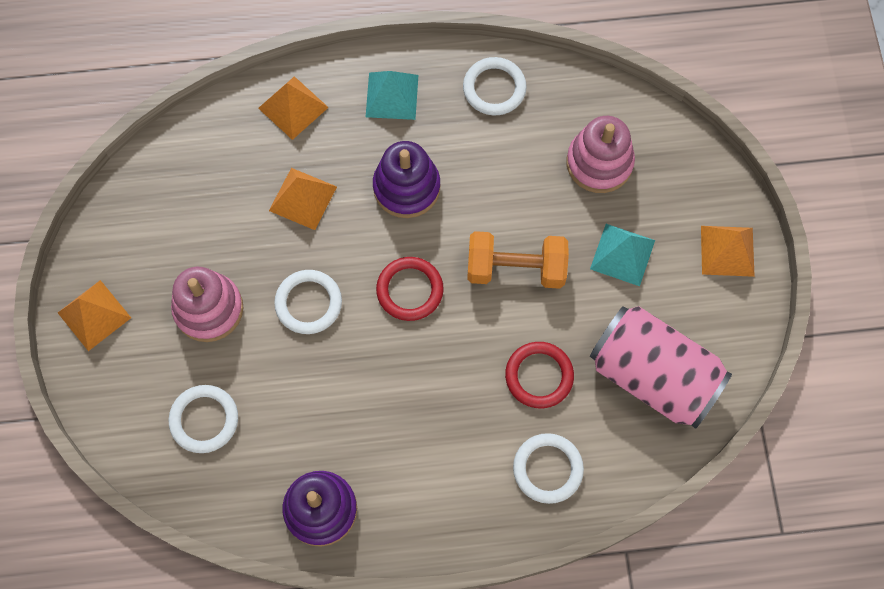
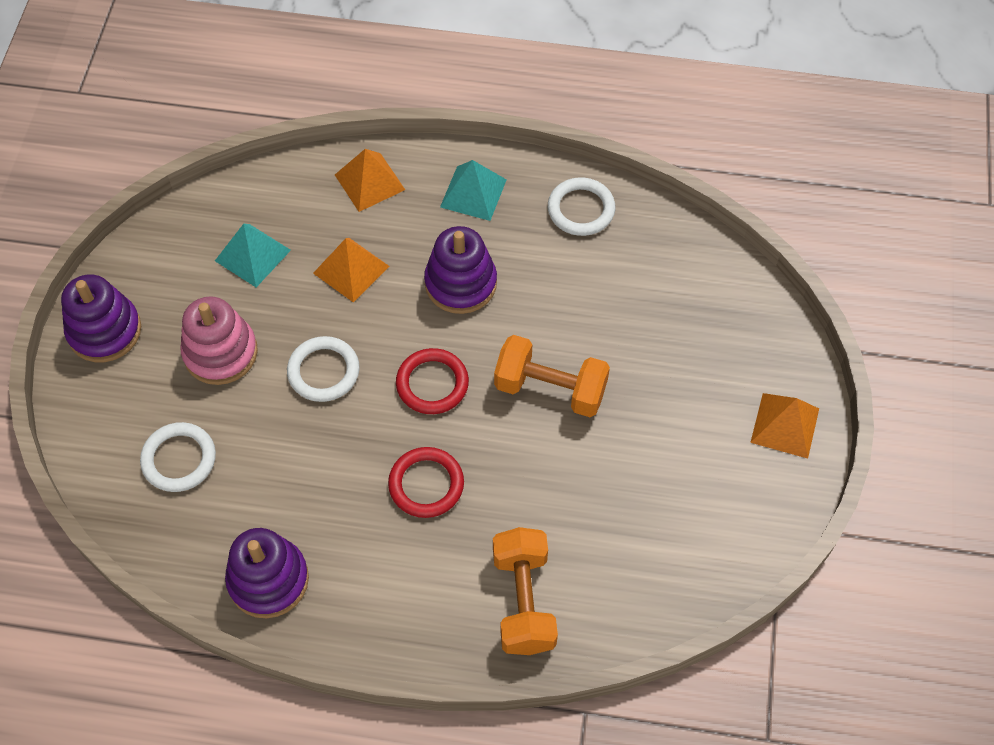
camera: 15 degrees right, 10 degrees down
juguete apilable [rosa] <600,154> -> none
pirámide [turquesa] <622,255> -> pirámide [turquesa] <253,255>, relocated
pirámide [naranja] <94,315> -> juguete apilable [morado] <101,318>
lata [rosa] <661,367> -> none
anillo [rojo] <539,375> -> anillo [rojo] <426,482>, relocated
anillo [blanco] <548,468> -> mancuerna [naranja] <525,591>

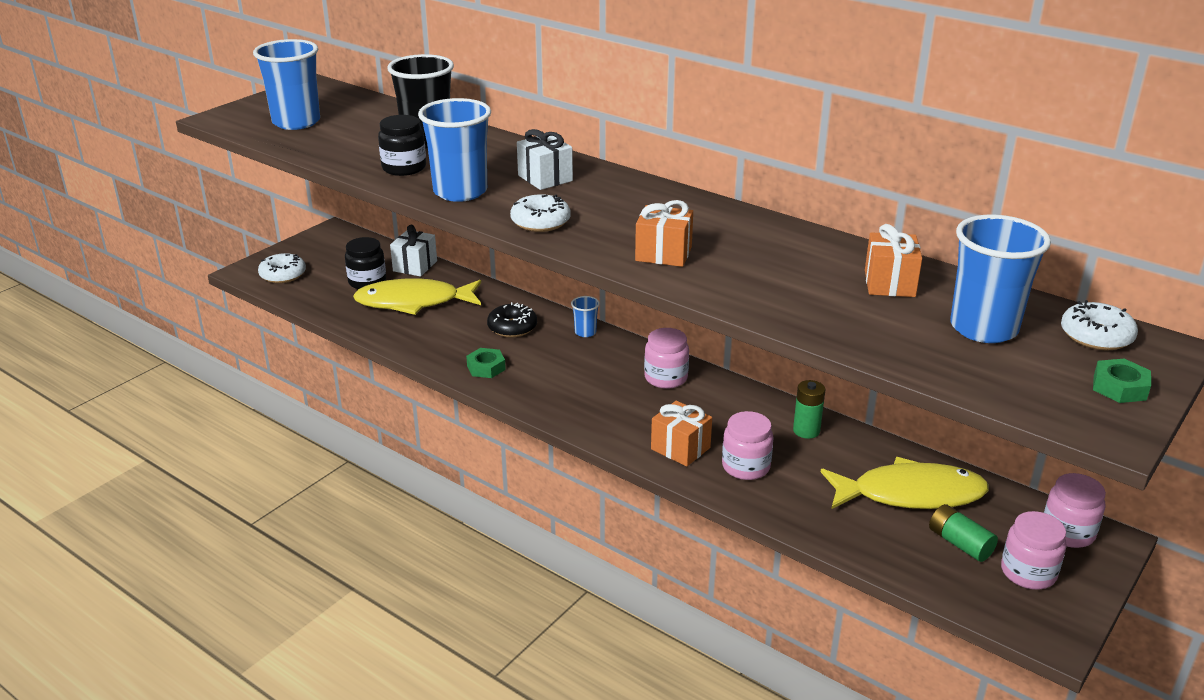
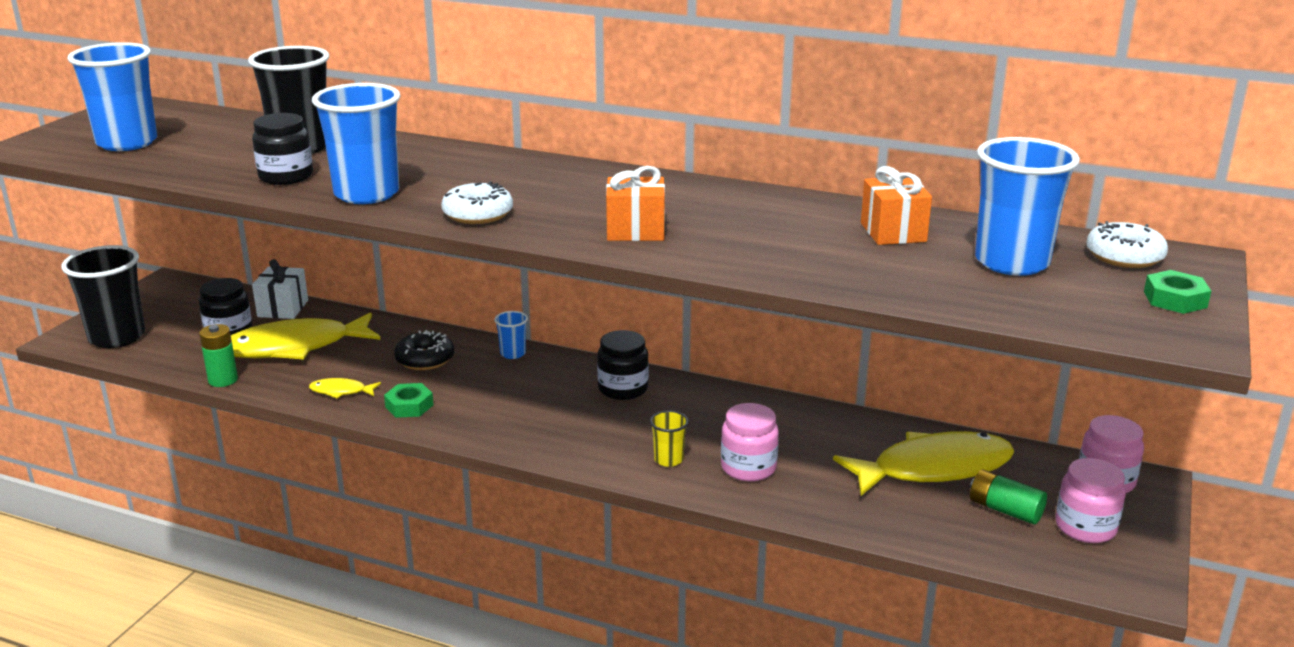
camera: 15 degrees left, 5 degrees down
regalo [blanco] <545,159> -> none
rosquilla [blanco] <282,268> -> vaso [negro] <103,296>
tarro [rosa] <666,358> -> tarro [negro] <623,365>
pila [verde] <809,409> -> pila [verde] <218,355>, relocated
regalo [naranja] <681,434> -> vaso [amarillo] <669,438>
none -> pez [amarillo] <345,388>

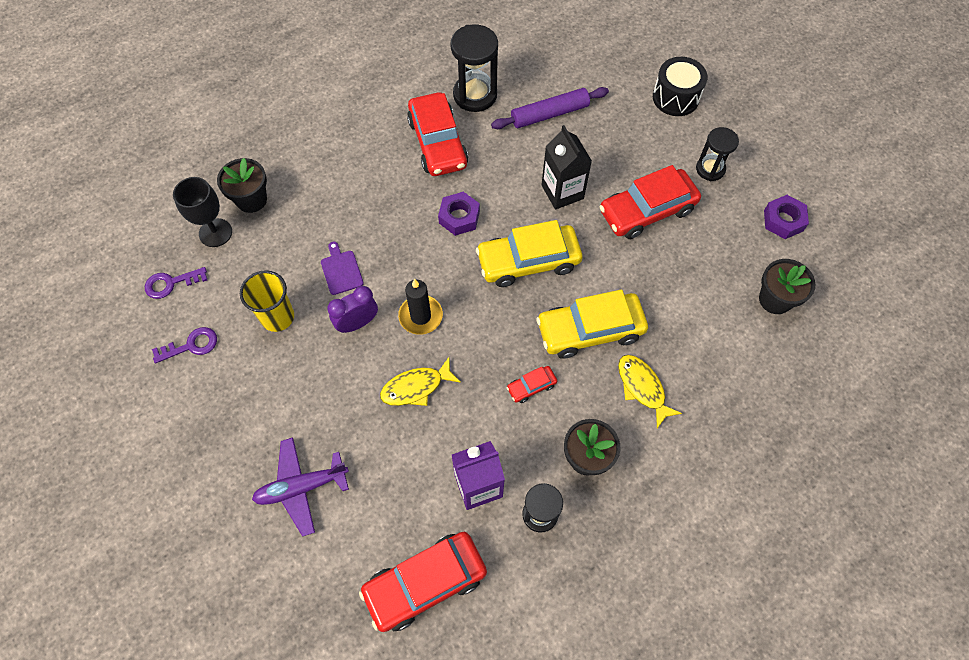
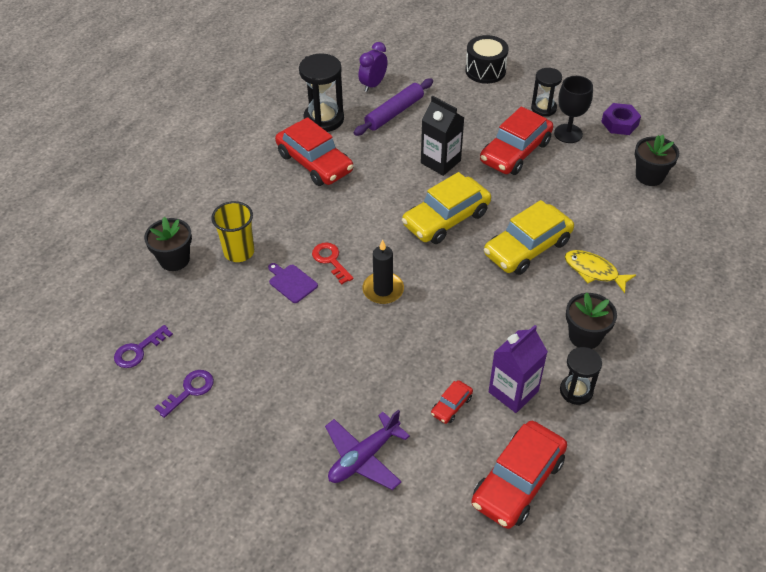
camera: 25 degrees left, 15 degrees down
copa [negro] <202,212> -> copa [negro] <573,109>, relocated
tuerca [morado] <459,214> -> none
vaso [amarillo] <267,301> -> vaso [amarillo] <232,231>, relocated
despertador [morado] <352,309> -> despertador [morado] <373,67>, relocated
pez [amarillo] <420,381> -> none
coche [rojo] <532,384> -> coche [rojo] <452,402>, relocated
none -> llave [rojo] <333,263>

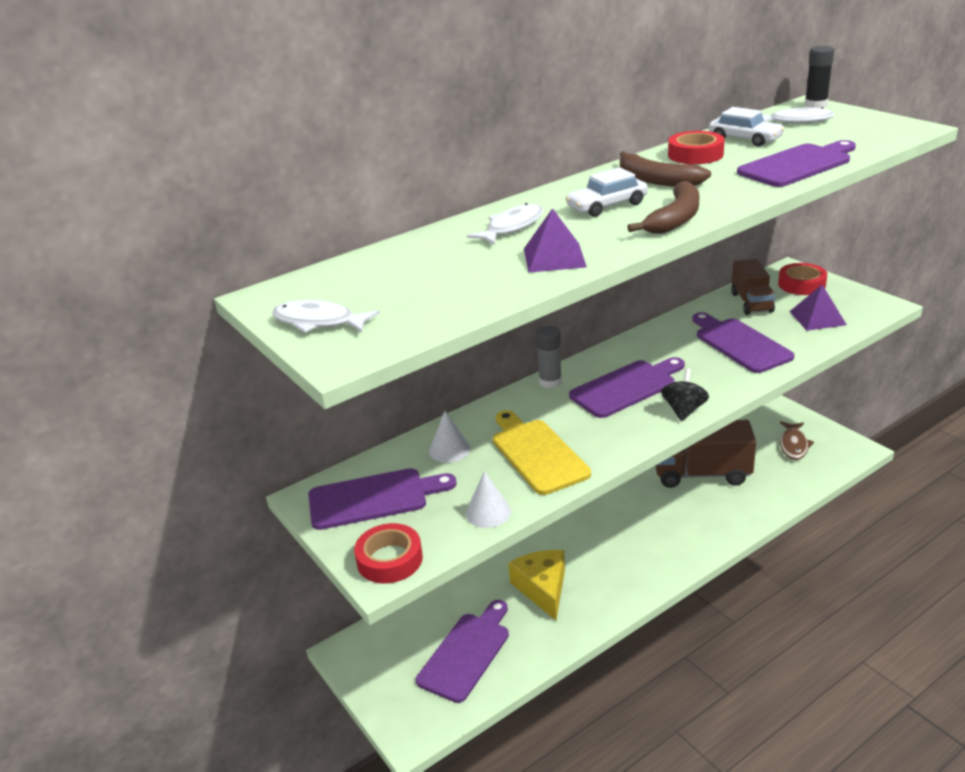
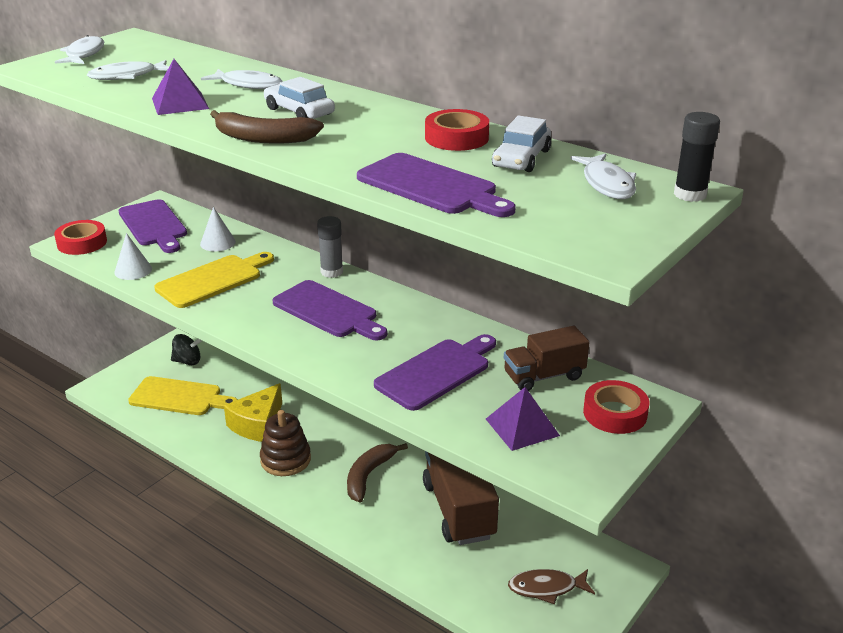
camera: 70 degrees right, 0 degrees up
plátano [marrón] <665,169> -> plátano [marrón] <377,472>, relocated
peonza [negro] <685,394> -> peonza [negro] <186,349>, relocated
queso [amarillo] <536,585> -> queso [amarillo] <253,412>, 150 degrees clockwise
tabla de cortar [morado] <462,651> -> tabla de cortar [amarillo] <183,395>
none -> pez [blanco] <128,70>
none -> juguete apilable [marrón] <285,443>

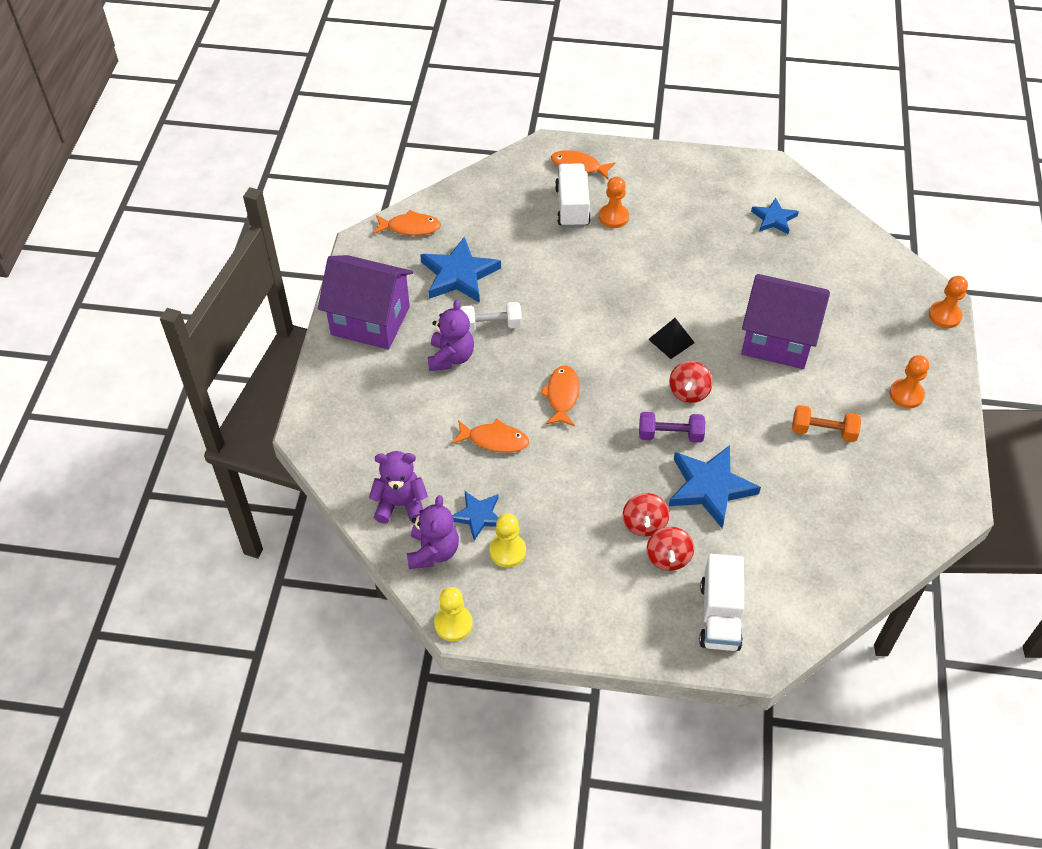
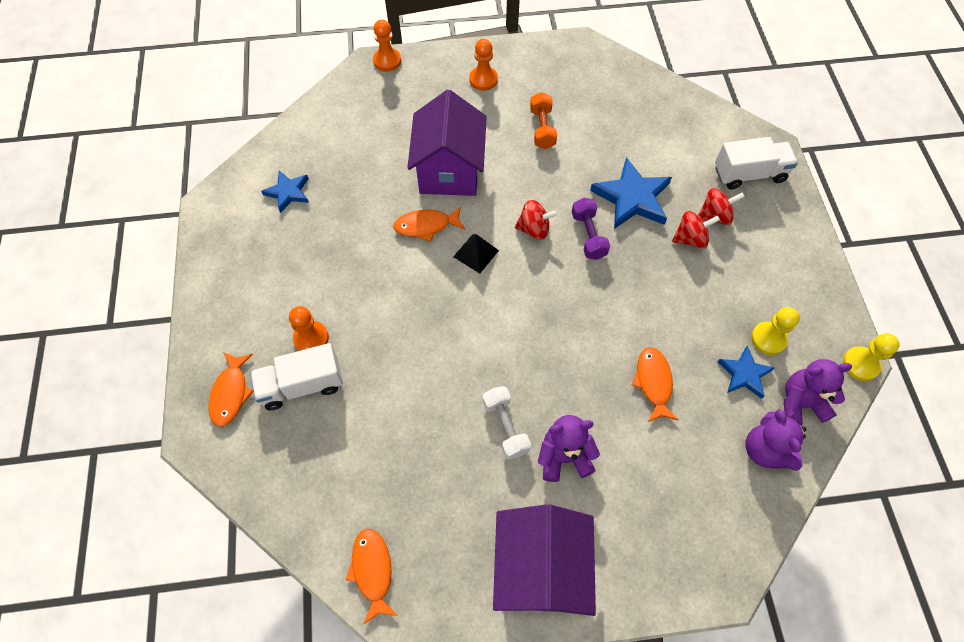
camera: 105 degrees left, 10 degrees up
estrella [azul] <460,269> -> none
pez [naranja] <560,396> -> pez [naranja] <429,223>, relocated

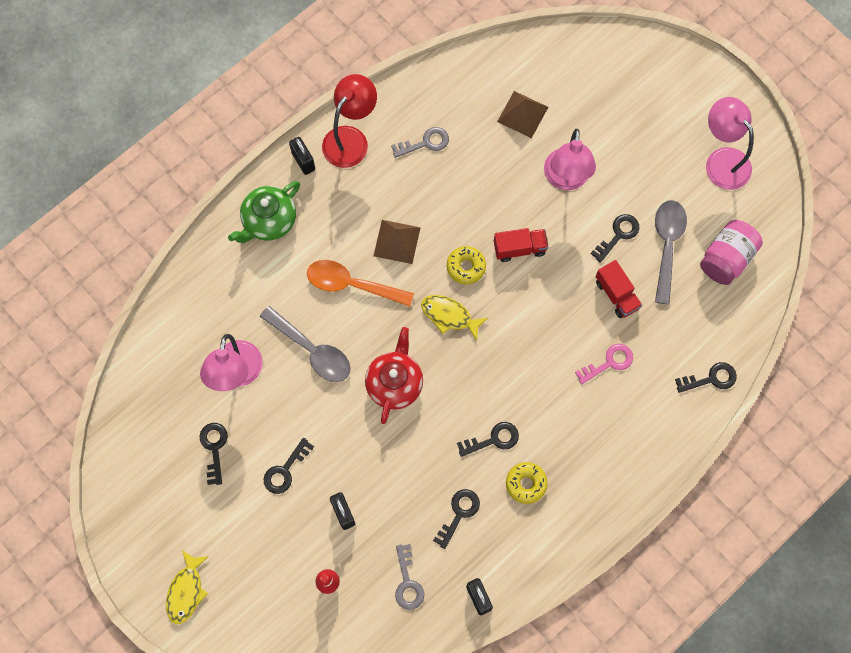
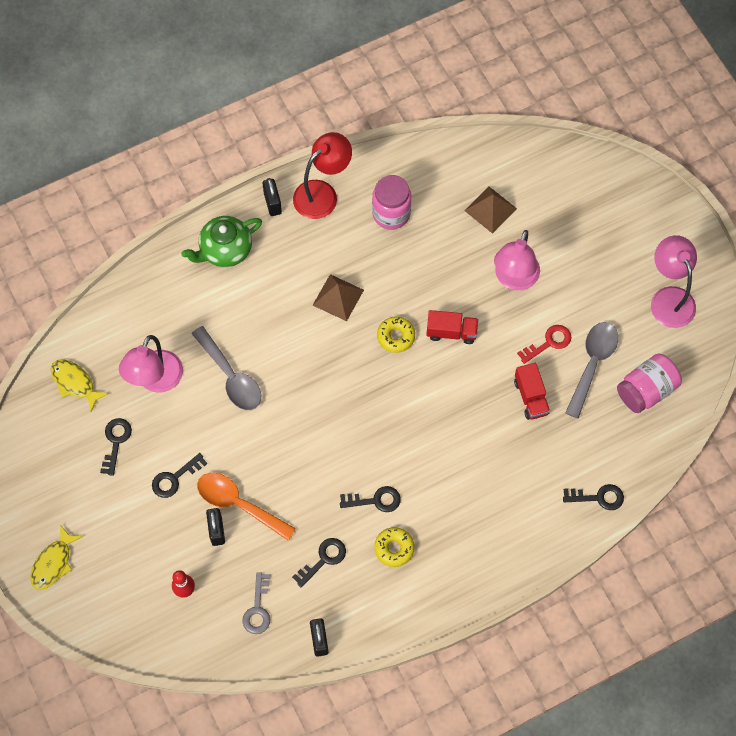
camera: 15 degrees right, 5 degrees down
llave [gris] <420,142> -> tarro [rosa] <391,202>
llave [negro] <615,238> -> llave [rojo] <544,344>
cuchara [naranja] <360,283> -> cuchara [naranja] <246,507>, relocated
pez [amarillo] <454,318> -> pez [amarillo] <80,385>, relocated
tetera [rojo] <394,375> -> none
llave [rosa] <604,364> -> none

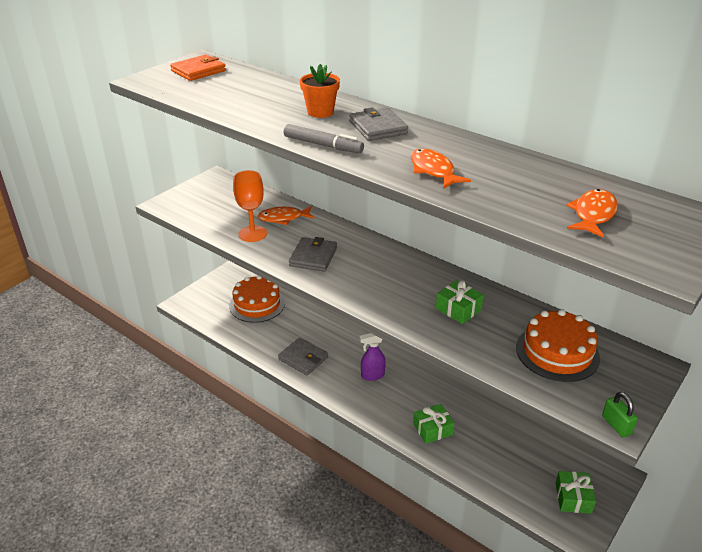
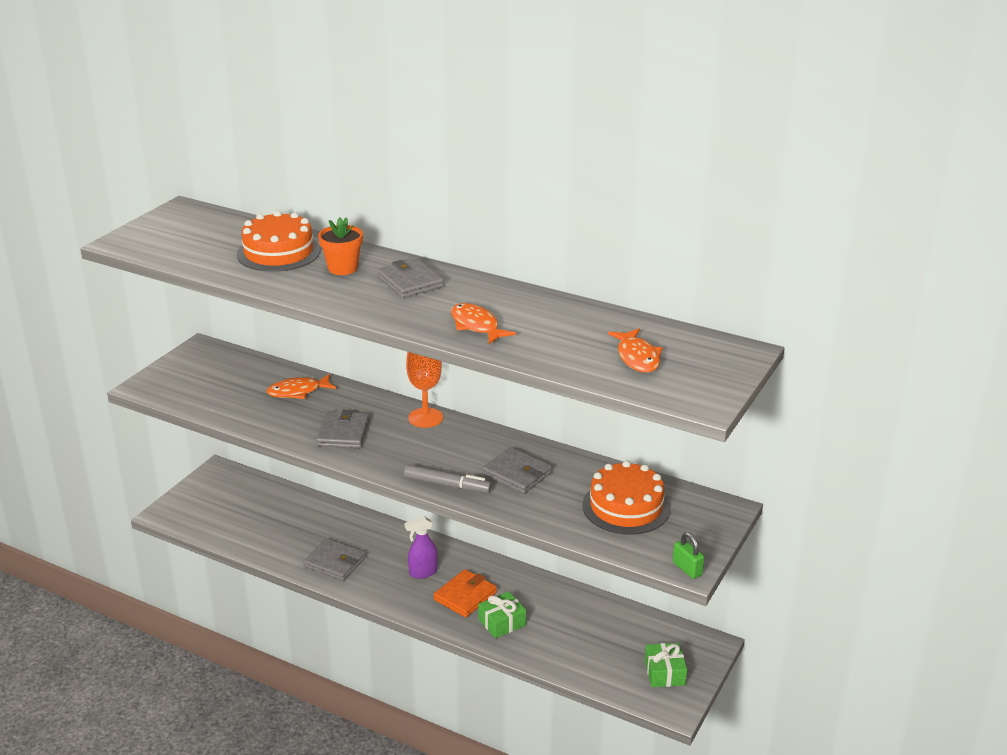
camera: 10 degrees left, 5 degrees down
cartera [naranja] <198,68> -> cartera [naranja] <465,593>, relocated
rotulador [gris] <324,138> -> rotulador [gris] <448,479>, relocated
copa [naranja] <250,206> -> copa [naranja] <424,390>, relocated
pez [naranja] <592,213> -> pez [naranja] <635,350>, 150 degrees clockwise
tarta [naranja] <257,299> -> tarta [naranja] <278,241>, relocated
regalo [verde] <460,302> -> cartera [gris] <517,470>

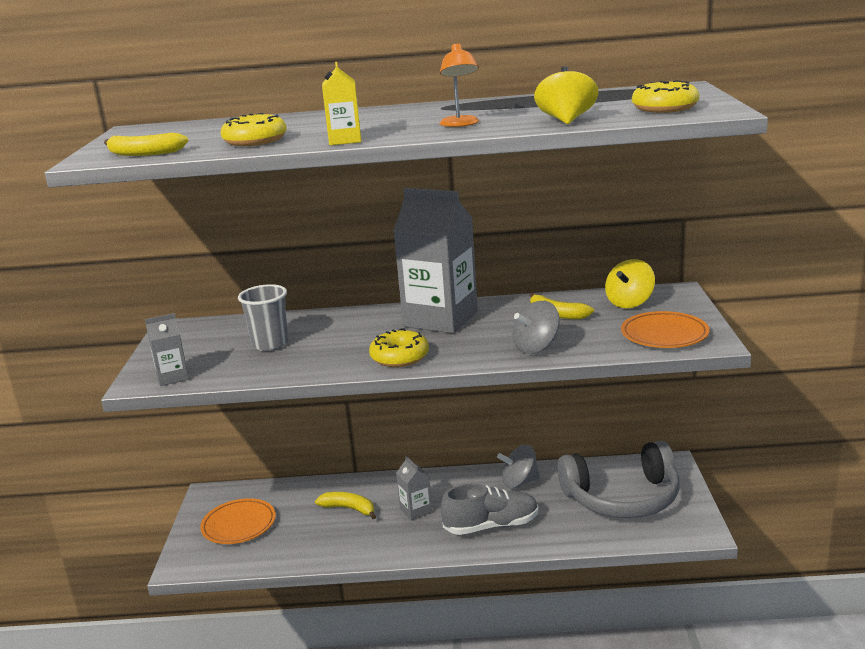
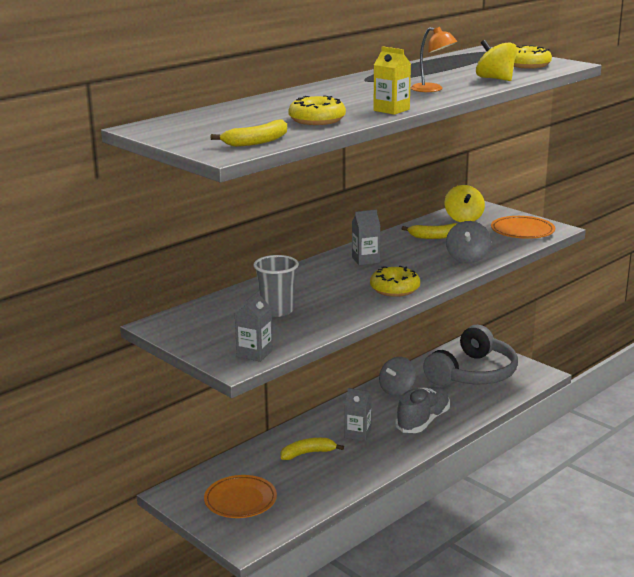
camera: 45 degrees left, 0 degrees up
cartón de leche [gris] <435,261> -> cartón de leche [gris] <366,237>, x0.46

